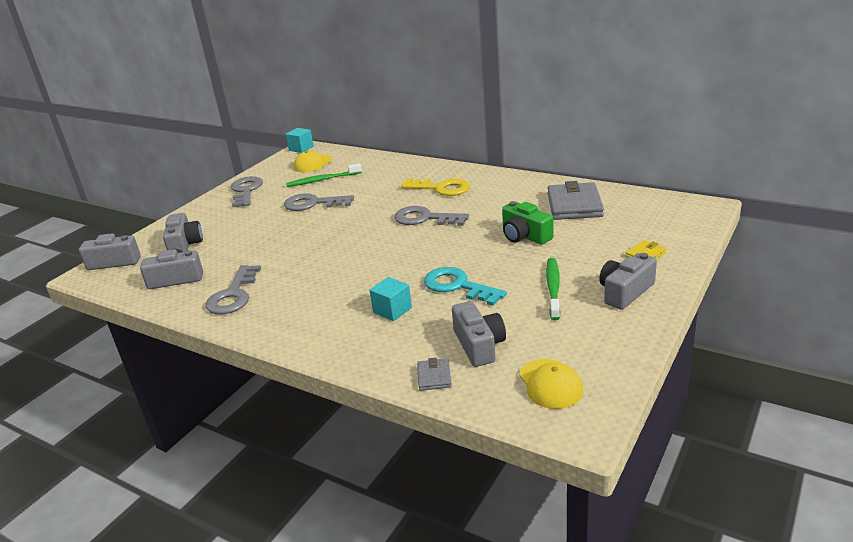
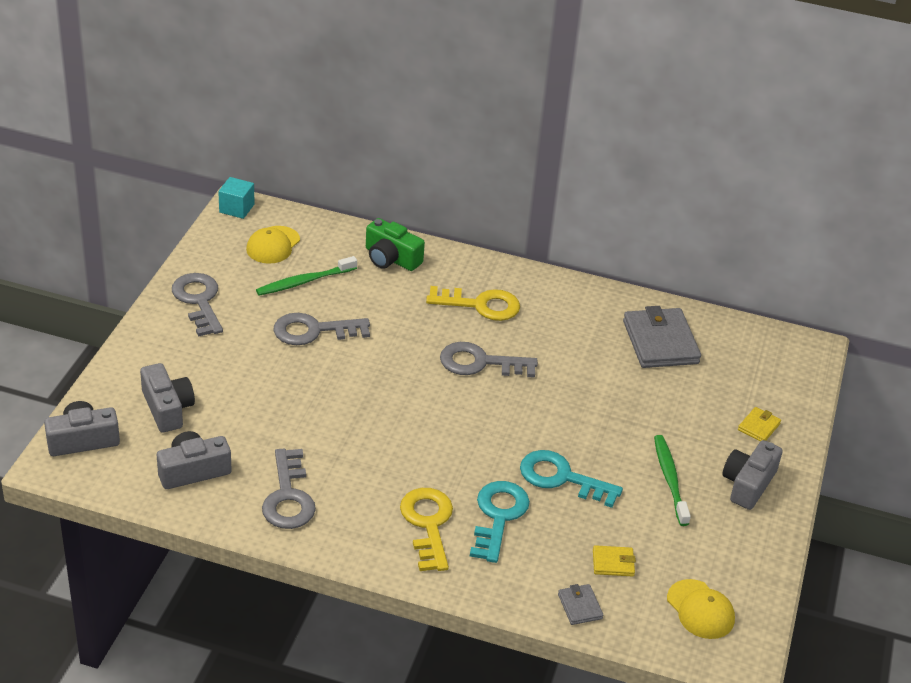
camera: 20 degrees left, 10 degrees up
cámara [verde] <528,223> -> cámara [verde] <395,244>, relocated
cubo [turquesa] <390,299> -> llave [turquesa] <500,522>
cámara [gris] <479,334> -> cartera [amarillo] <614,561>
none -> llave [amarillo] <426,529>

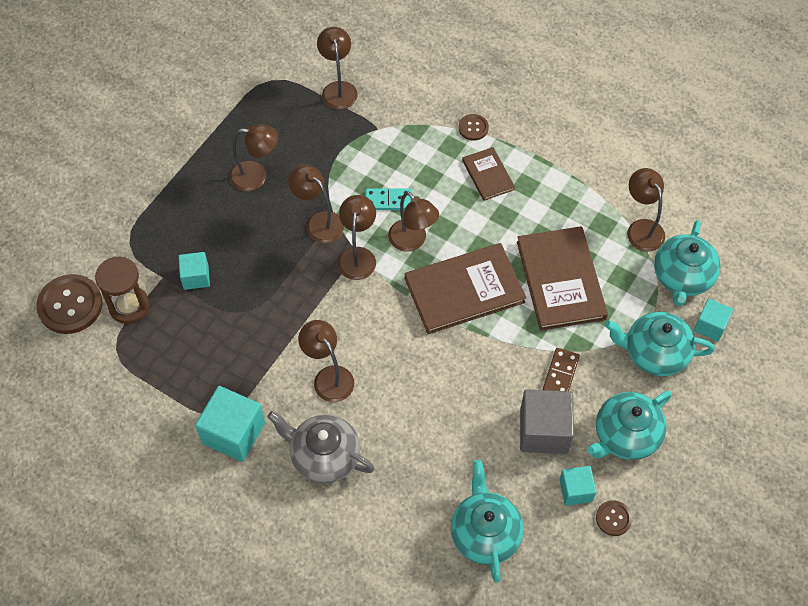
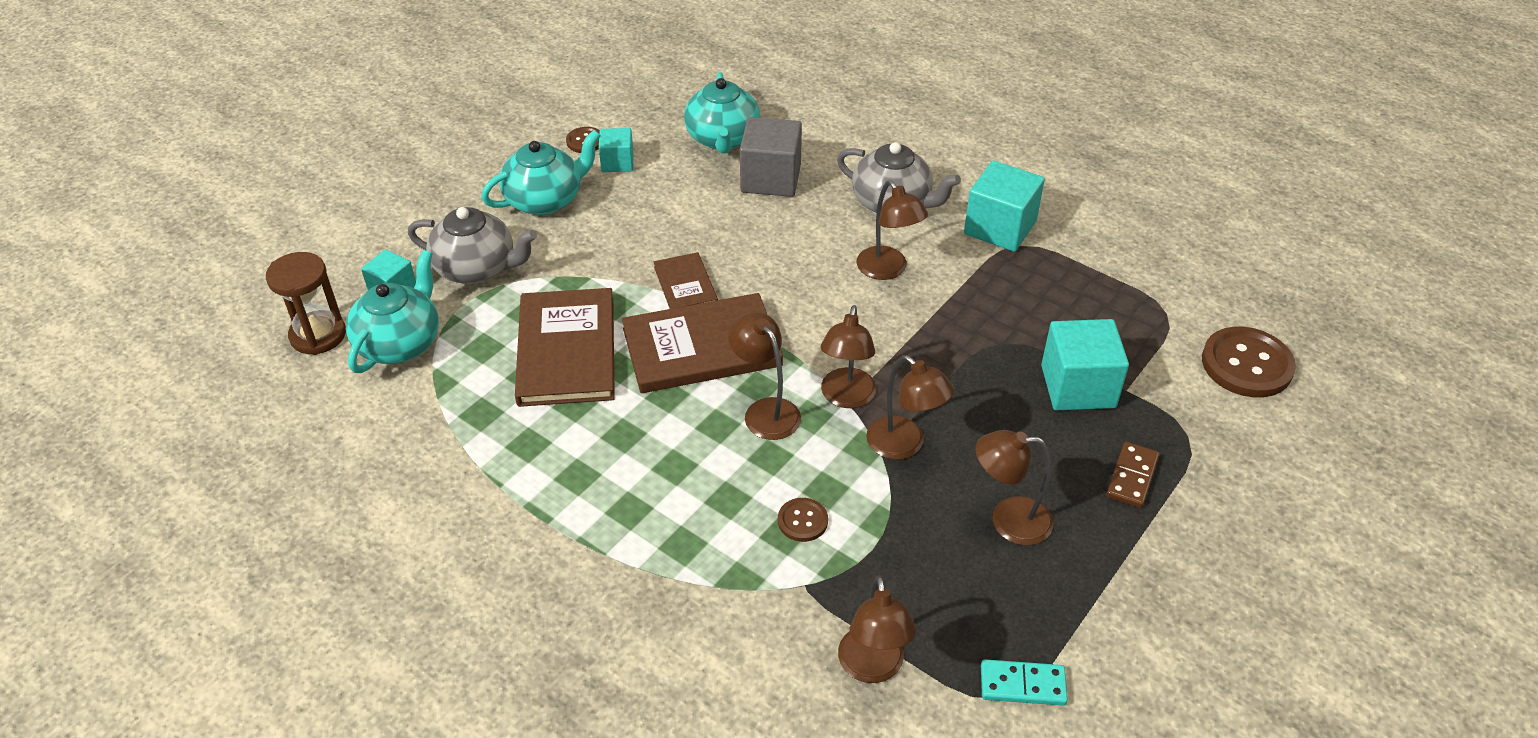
camera: 175 degrees left, 15 degrees down
botón [marrón] <473,127> -> botón [marrón] <803,520>, relocated
libro [marrón] <488,174> -> libro [marrón] <686,280>, relocated
lámpara [marrón] <646,209> -> none
ficha de dominó [turquesa] <388,199> -> ficha de dominó [turquesa] <1024,682>, relocated
cubo [turquesa] <194,271> -> cubo [turquesa] <1085,364>, x1.71
reloj de arena [marrón] <122,290> -> reloj de arena [marrón] <306,303>, relocated
tetera [turquesa] <660,344> -> tetera [gris] <472,245>
ficha de dominó [marrón] <561,369> -> ficha de dominó [marrón] <1132,475>, relocated
cubo [gris] <547,422> -> cubo [gris] <771,157>, relocated

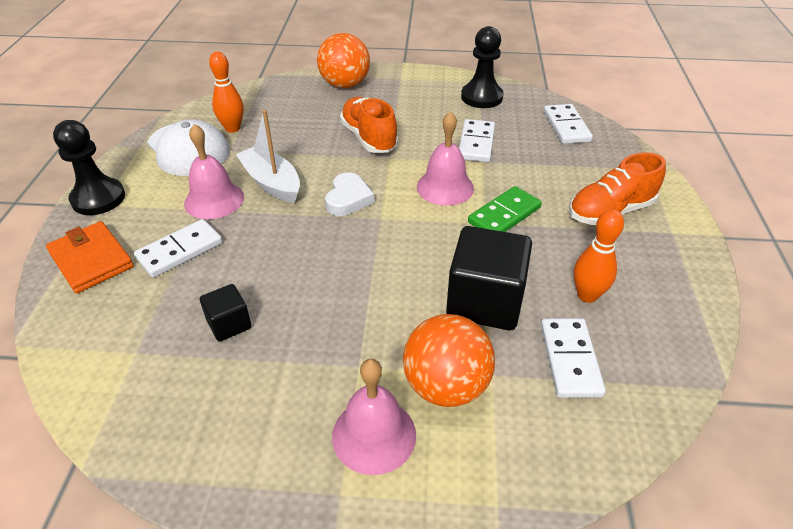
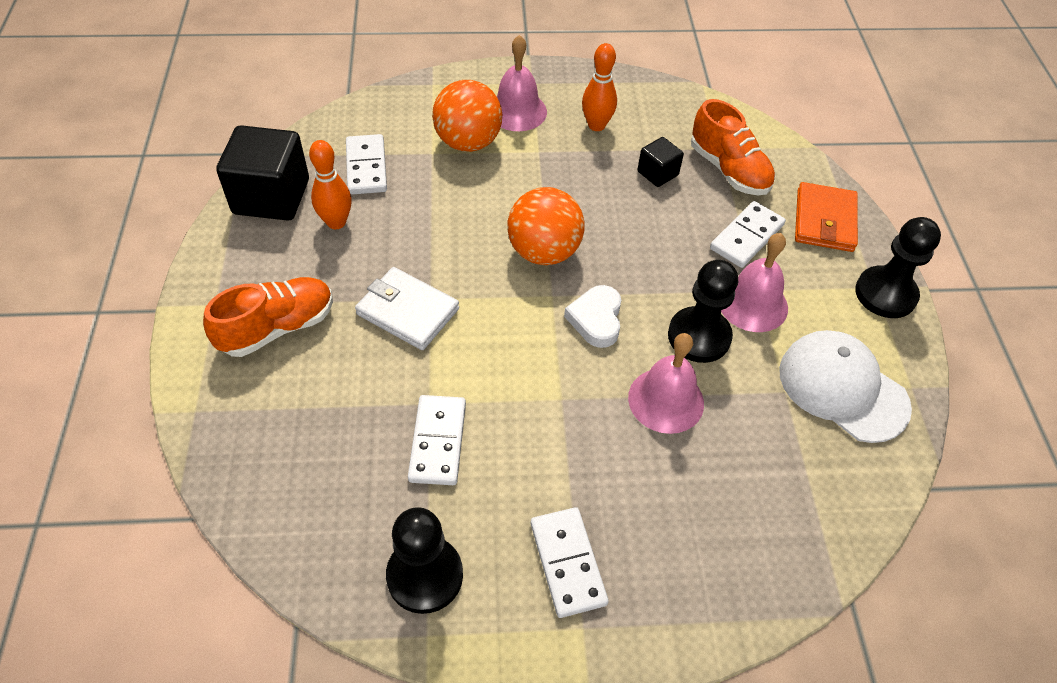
camera: 170 degrees right, 10 degrees up
pelota [naranja] <343,61> -> pelota [naranja] <546,226>, relocated
bolo [naranja] <226,92> -> bolo [naranja] <599,87>, relocated
zapato [naranja] <369,125> -> zapato [naranja] <733,147>, relocated
ficha de dominó [blanco] <568,124> -> ficha de dominó [blanco] <570,562>, relocated
barco [blanco] <268,156> -> peón [negro] <703,311>
campana [rosa] <445,158> -> campana [rosa] <666,383>, relocated
ficha de dominó [verde] <505,209> -> cartera [blanco] <407,308>
cartera [naranja] <90,257> -> cartera [naranja] <826,217>, 60 degrees clockwise
cubo [negro] <489,278> -> cubo [negro] <262,173>, relocated

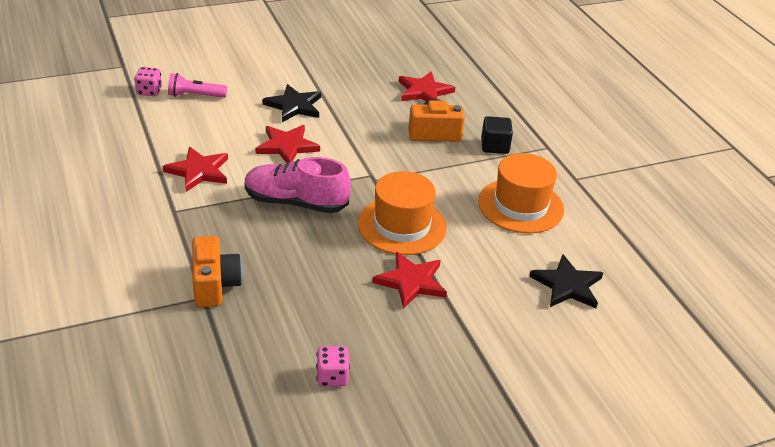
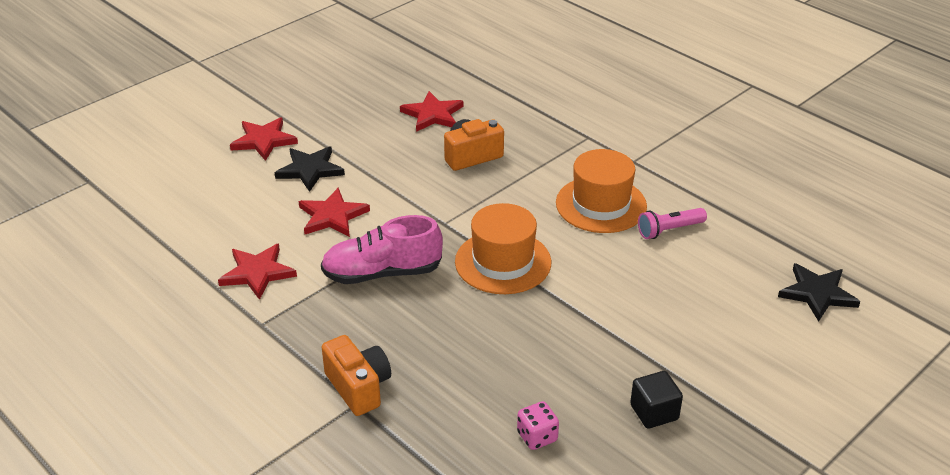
camera: 20 degrees left, 0 degrees up
dado [rosa] <148,81> -> none
lámpara de mano [rosa] <197,85> -> lámpara de mano [rosa] <672,223>, relocated
cubo [negro] <497,135> -> cubo [negro] <656,400>, relocated
estrella [rojo] <409,280> -> estrella [rojo] <264,139>, relocated
estrella [negro] <566,281> -> estrella [negro] <819,292>, relocated

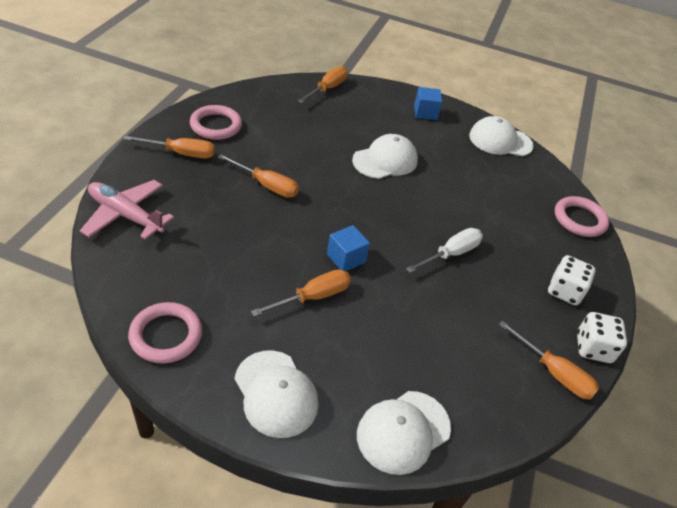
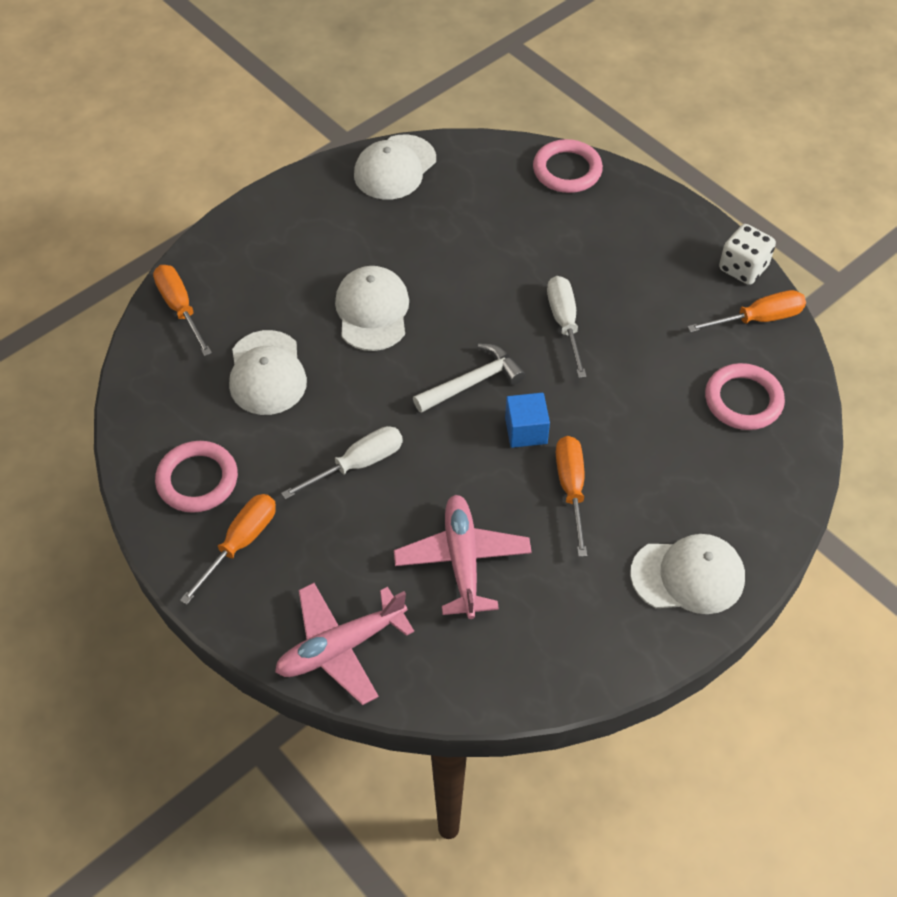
camera: 55 degrees left, 10 degrees up
cubo [azul] <428,103> -> none
destornillador [naranja] <258,176> -> destornillador [blanco] <342,463>
dado [blanco] <572,280> -> none
anillo [rosa] <165,332> -> anillo [rosa] <745,396>, relocated
gorra [blanco] <404,433> -> gorra [blanco] <268,372>, relocated
none -> martillo [blanco] <469,378>
none -> avión [rosa] <463,557>

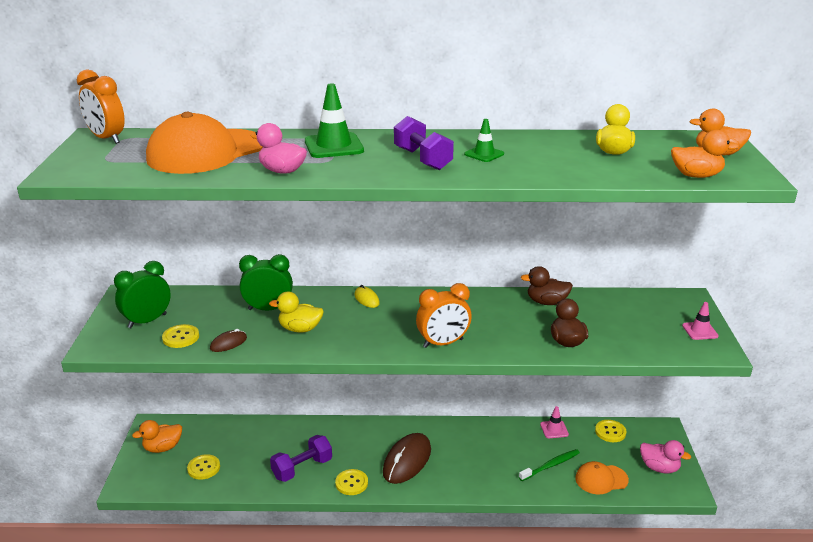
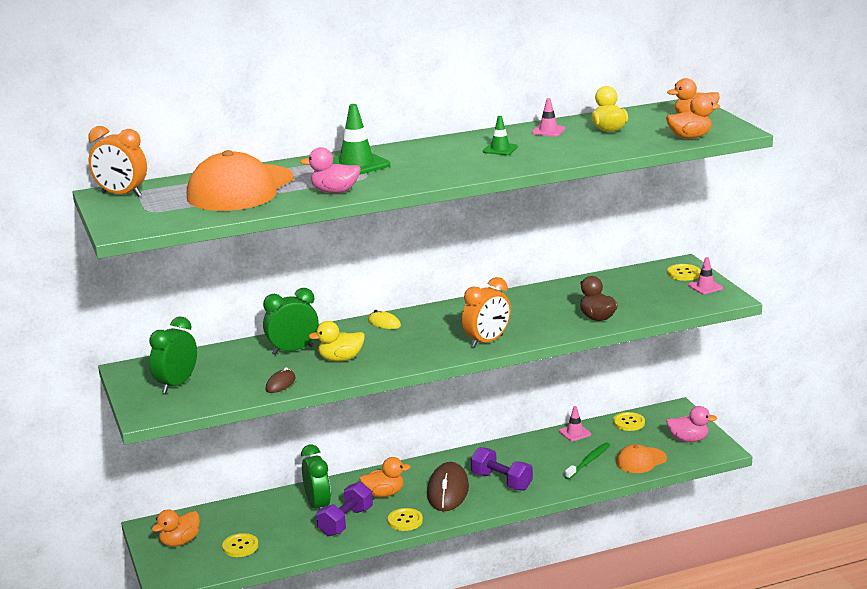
camera: 20 degrees left, 5 degrees down
mancuerna [morado] <424,143> -> mancuerna [morado] <502,469>, relocated
pato [marrón] <546,285> -> none
botón [amarillo] <180,336> -> botón [amarillo] <684,272>, relocated
none -> cono de tráfico [rosa] <548,117>
none -> despertador [verde] <316,477>
none -> pato [naranja] <385,477>

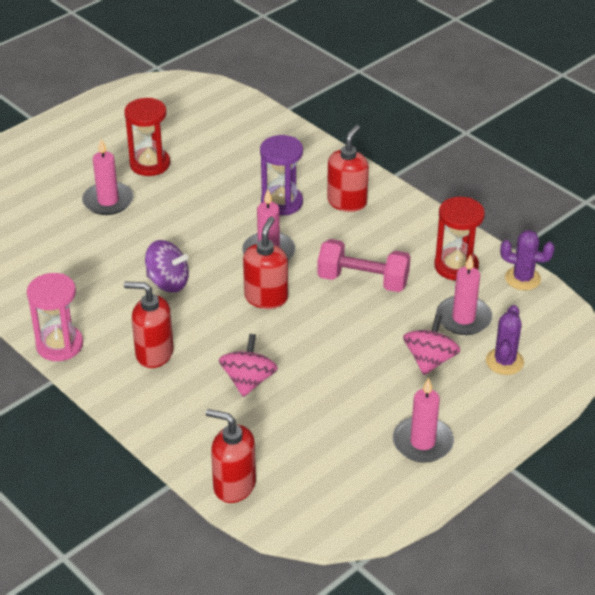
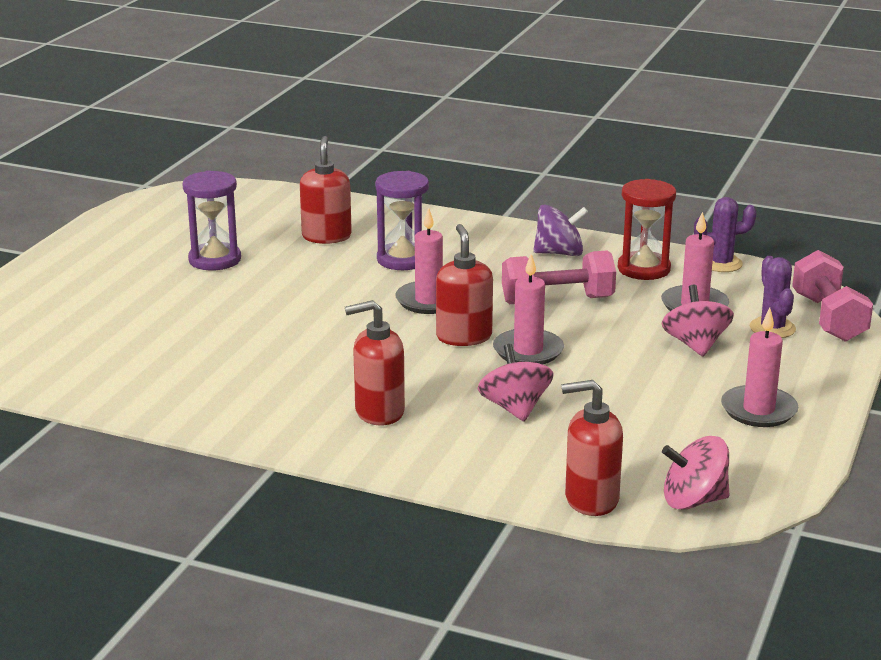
camera: 25 degrees left, 15 degrees down
reloj de arena [rojo] <147,137> -> reloj de arena [morado] <211,221>
dispensador de jabón [rojo] <348,168> -> dispensador de jabón [rojo] <326,190>, relocated
vela [rosa] <107,177> -> vela [rosa] <528,309>, relocated
peonza [morado] <167,266> -> peonza [morado] <560,230>, relocated
reloj de arena [rosa] <54,317> -> none
none -> mancuerna [rosa] <832,296>
none -> peonza [rosa] <696,473>

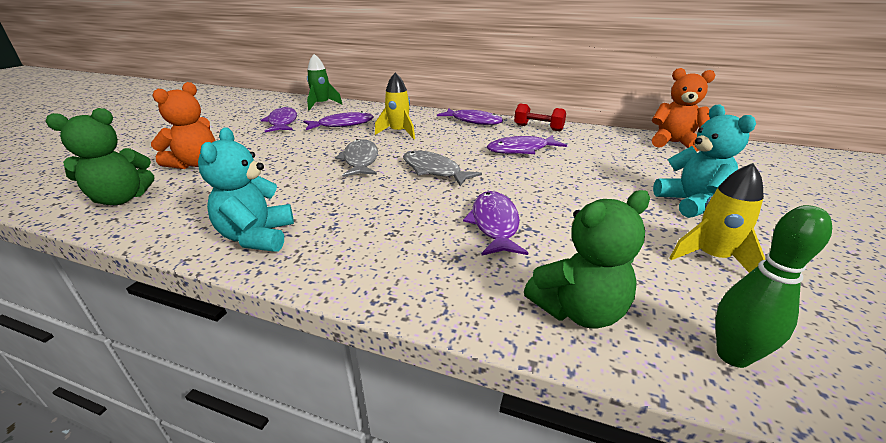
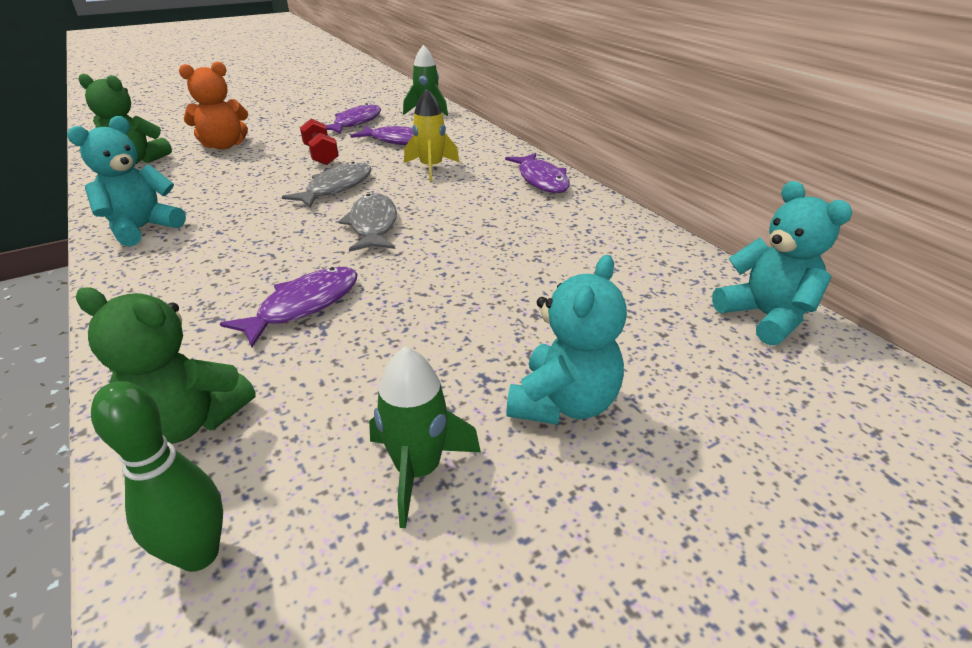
camera: 40 degrees right, 5 degrees up
osito [naranja] <683,110> -> osito [turquesa] <782,263>
mancuerna [rojo] <540,117> -> mancuerna [rojo] <319,142>, relocated
pez [morado] <527,144> -> none
cohete [amarillo] <717,218> -> cohete [verde] <425,438>

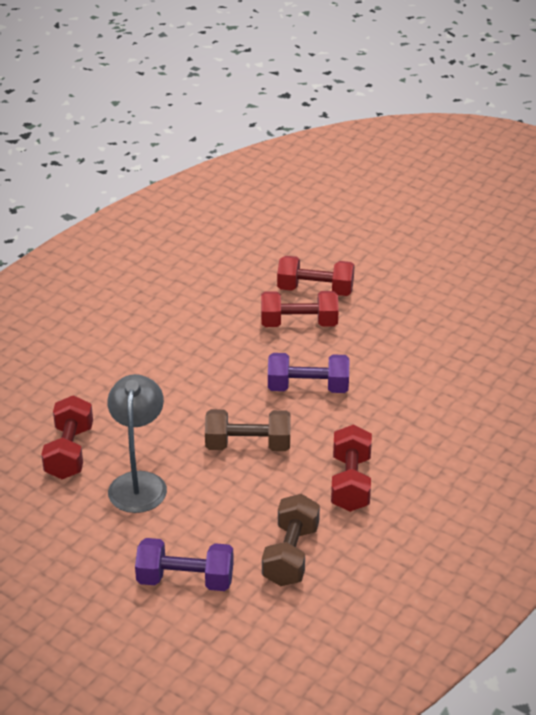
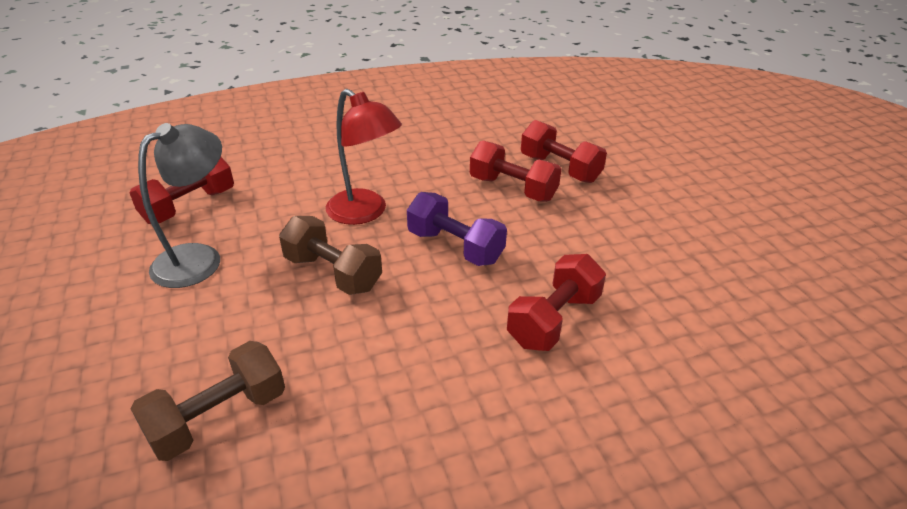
camera: 35 degrees right, 0 degrees up
mancuerna [rojo] <351,468> -> mancuerna [rojo] <556,302>, relocated
mancuerna [morado] <184,564> -> none
none -> lámpara [rojo] <364,157>

